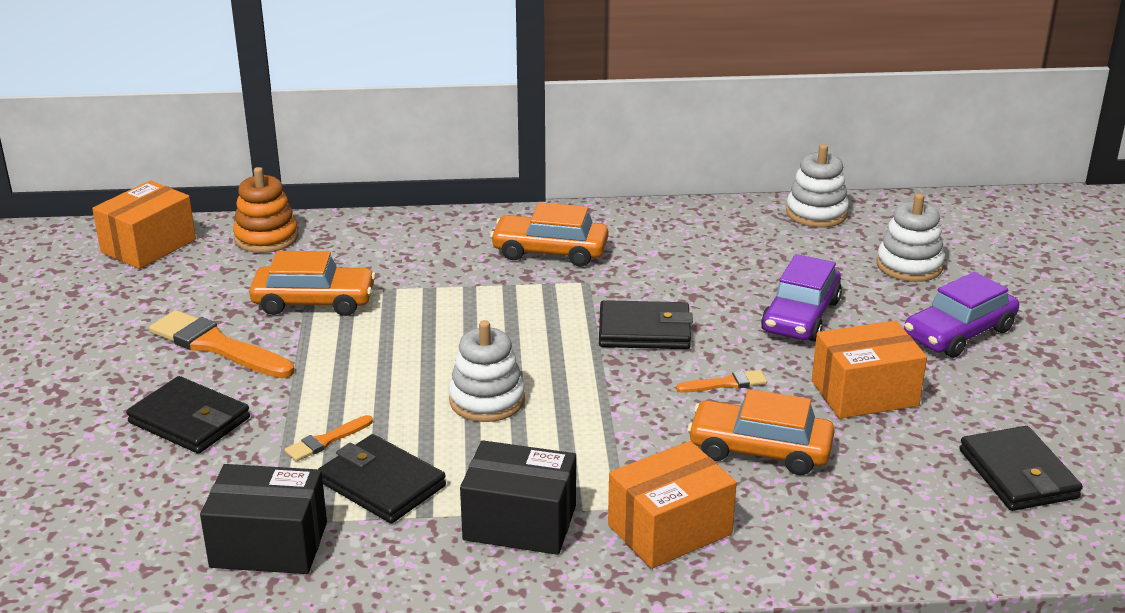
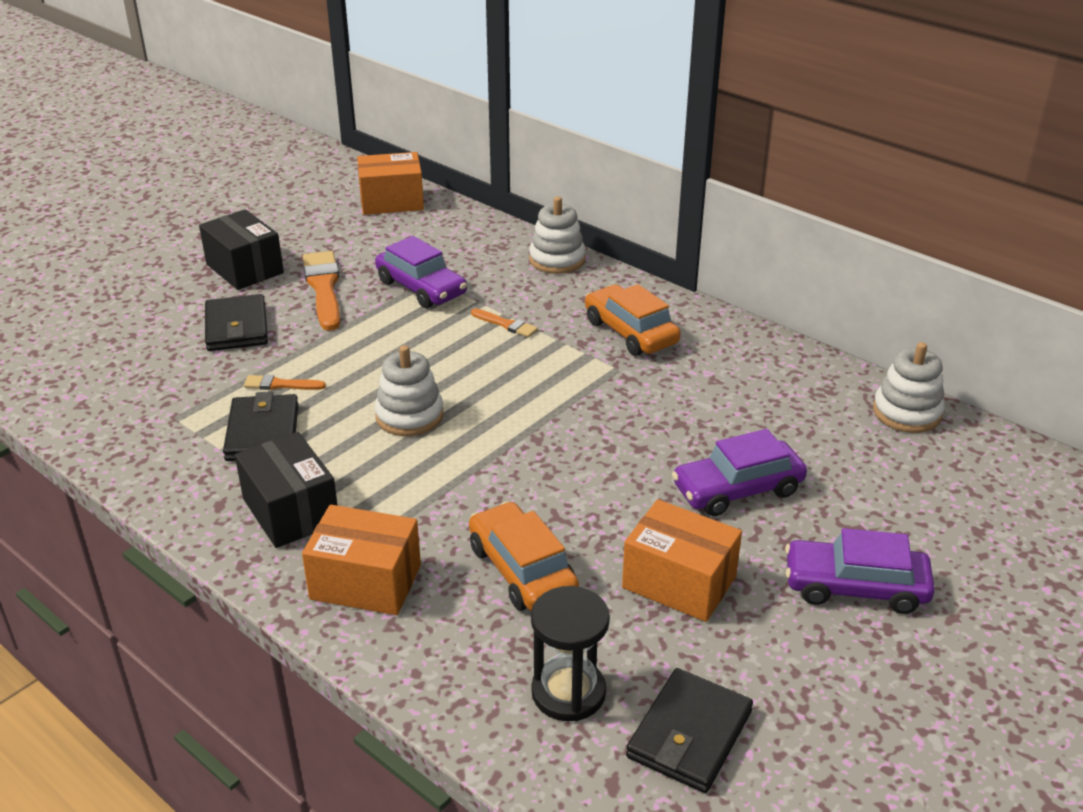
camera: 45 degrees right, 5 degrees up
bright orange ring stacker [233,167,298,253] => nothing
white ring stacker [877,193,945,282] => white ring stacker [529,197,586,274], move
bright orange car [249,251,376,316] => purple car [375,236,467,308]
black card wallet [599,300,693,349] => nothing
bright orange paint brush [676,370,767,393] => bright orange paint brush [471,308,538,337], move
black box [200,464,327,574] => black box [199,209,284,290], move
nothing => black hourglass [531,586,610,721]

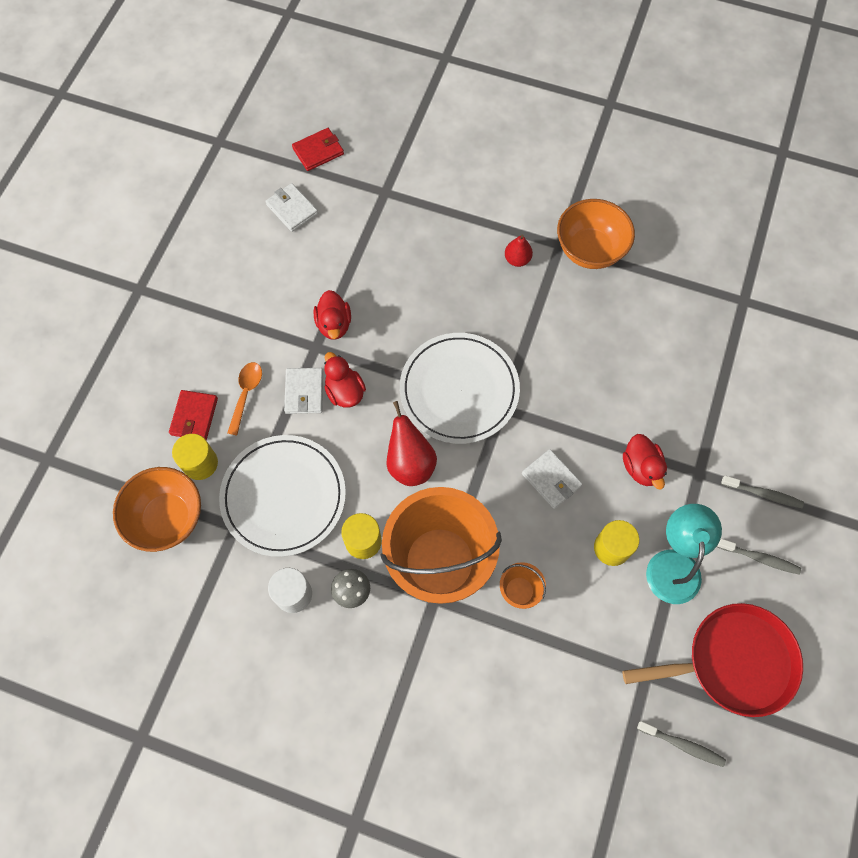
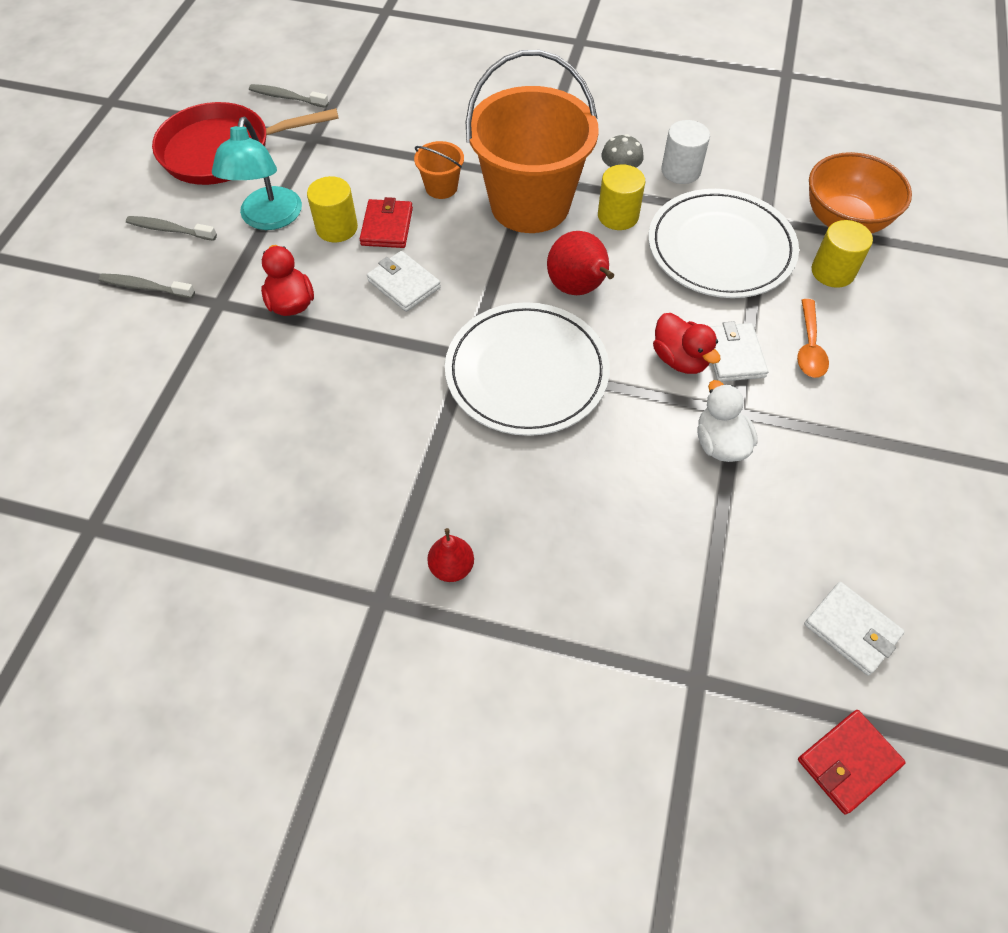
camera: 175 degrees right, 10 degrees down
bright orange bowl [557,199,635,269] => nothing
red toy duck [314,290,351,340] => white toy duck [697,380,758,462]
red card wallet [169,390,218,440] => red card wallet [360,197,413,248], move

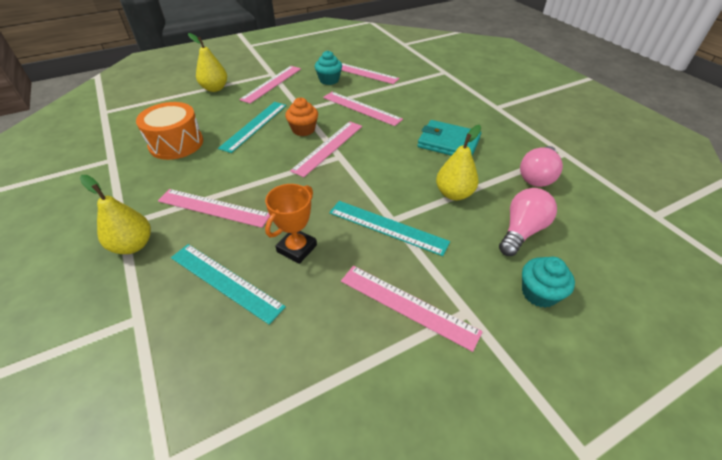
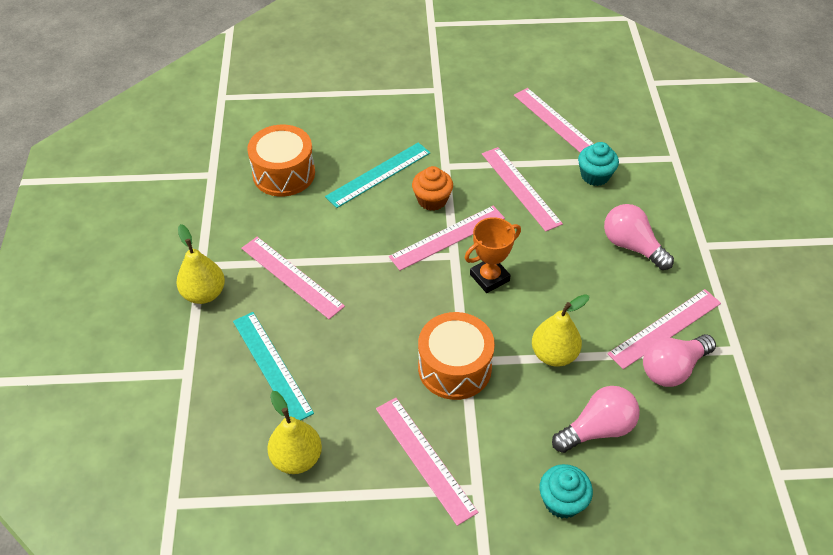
camera: 25 degrees right, 5 degrees up
golden toy pear [188,33,227,92] => golden toy pear [267,391,322,474], move
turquoise muffin [315,50,342,85] => turquoise muffin [578,142,619,186], move
rosy measuring stick [239,66,301,104] => rosy measuring stick [607,289,721,369], move
turquoise card wallet [417,120,481,156] => nothing
bright orange prize cup [265,184,317,264] => bright orange prize cup [465,217,521,293], move
turquoise measuring stick [329,201,450,256] => bright orange snare drum [418,312,495,400]
nothing => rosy light bulb [604,204,674,270]

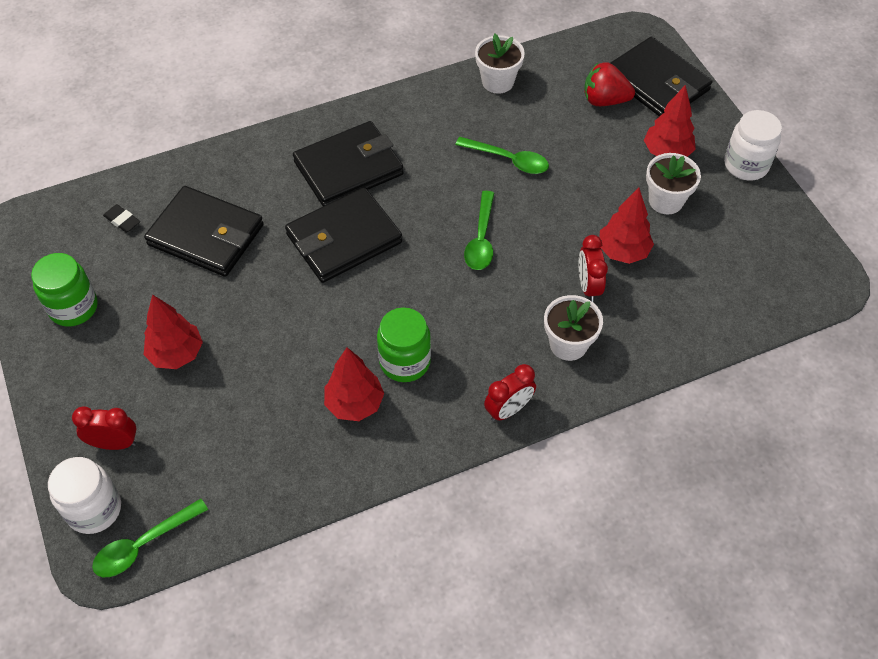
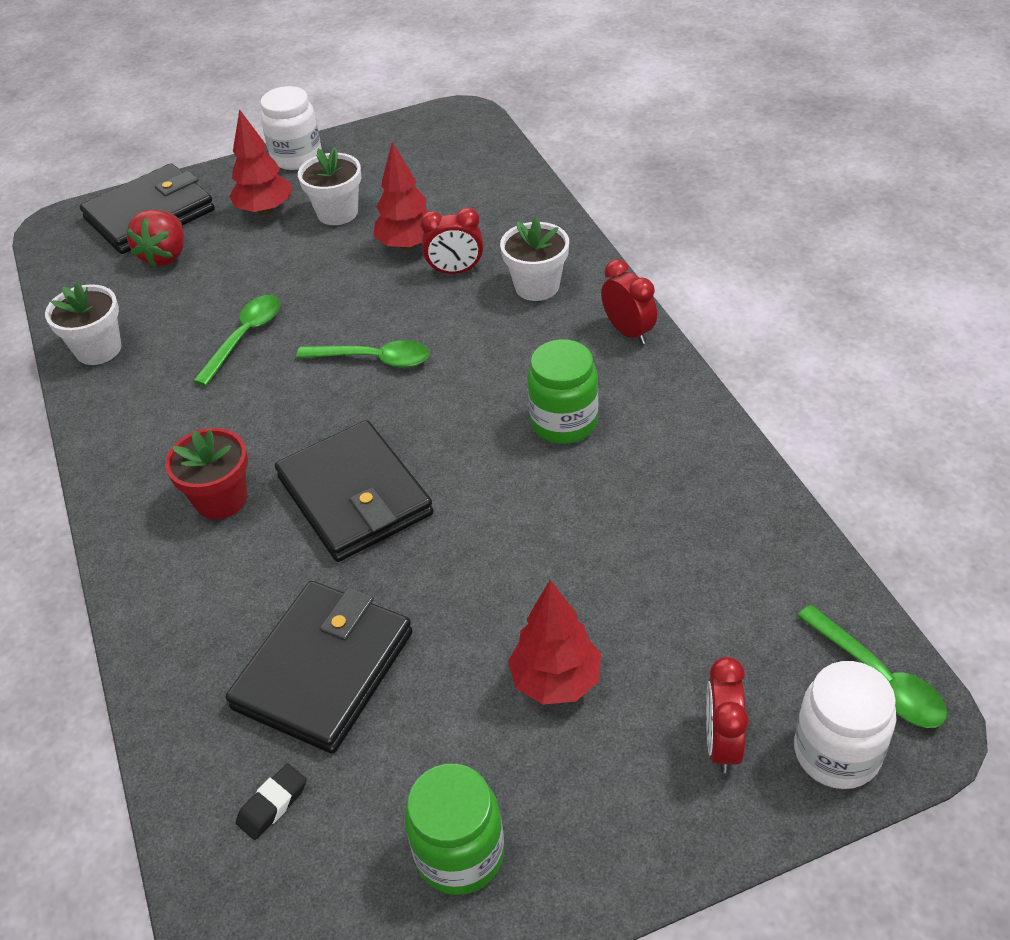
camera: 85 degrees left, 10 degrees down
black card wallet [293,121,404,206] => red potted plant [165,428,248,520]
red toy tree [324,348,384,421] => nothing

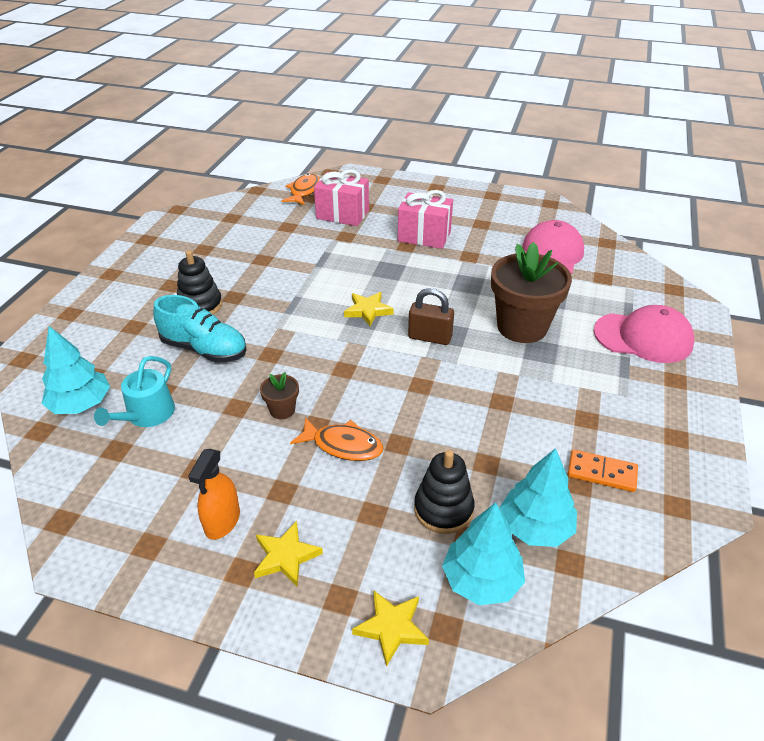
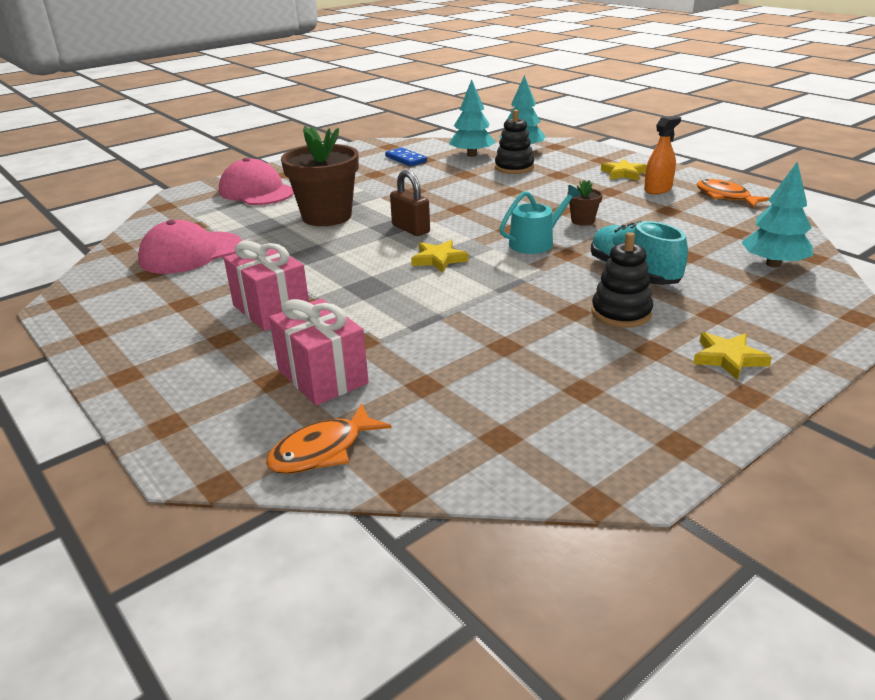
camera: 145 degrees left, 10 degrees down
turquoise watering pot [94,356,175,427] => turquoise watering pot [499,185,581,254], move
bright orange toy fish [290,417,383,461] => bright orange toy fish [697,179,770,208], move
bright orange domino tile [568,450,638,492] => royal blue domino tile [385,147,427,166]
golden five-pointed star [352,591,429,667] => golden five-pointed star [693,332,772,380], move

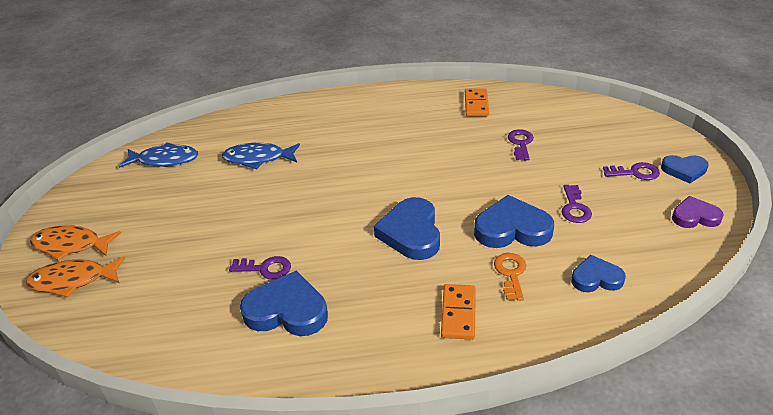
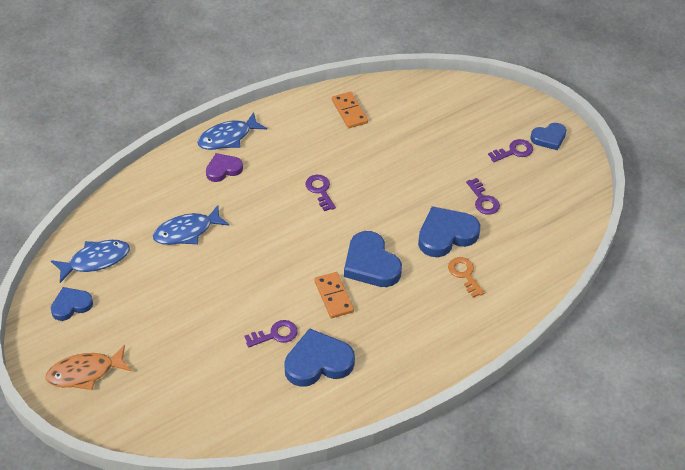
camera: 30 degrees left, 10 degrees up
purple latchkey [508,129,534,160] => purple latchkey [305,175,336,211], move
purple love heart [672,196,724,228] => purple love heart [206,153,243,182], move
royal blue love heart [571,255,626,292] => royal blue love heart [51,287,93,321], move
bright orange toy fish [26,256,125,298] => nothing
bright orange domino tile [441,284,476,340] => bright orange domino tile [314,272,354,318], move
nothing => royal blue toy fish [197,112,267,150]

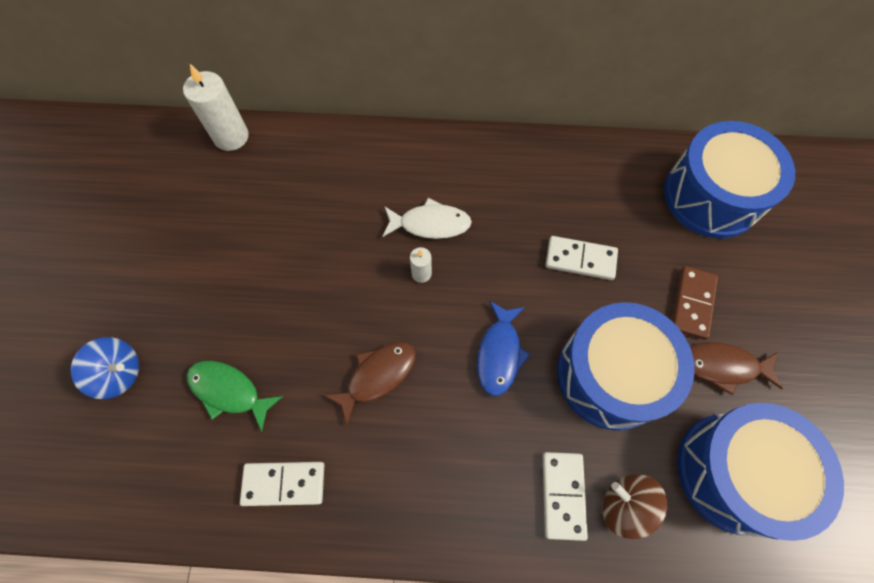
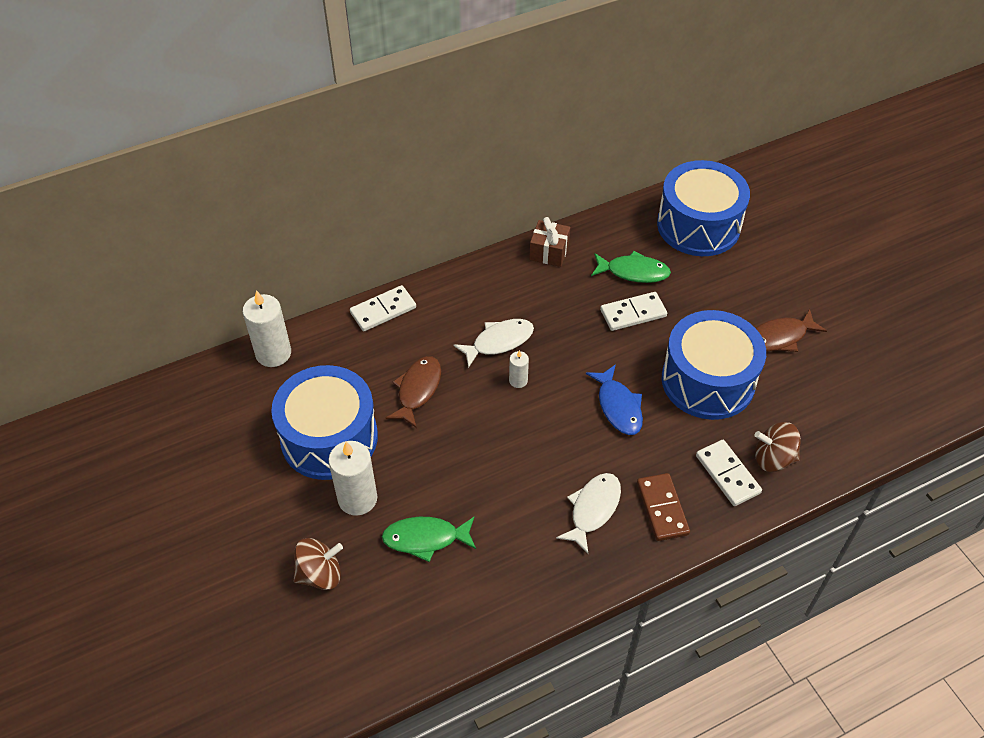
camera: 30 degrees left, 15 degrees down
russet domino tile [672,266,718,340] => russet domino tile [637,473,690,541], move
royal blue spinning top [71,337,139,399] => russet spinning top [293,538,343,590]
russet toy fish [324,342,416,425] => russet toy fish [386,356,441,428], move
royal blue snare drum [677,403,844,541] => royal blue snare drum [271,365,378,480], move
white domino tile [240,462,324,506] => white domino tile [350,285,416,331], move
nothing => russet wrapped gift [529,217,570,267]
nothing => leaf-green toy fish [591,251,671,283]
nothing => white pillar candle [328,441,377,516]
nothing => white toy fish [556,473,621,554]

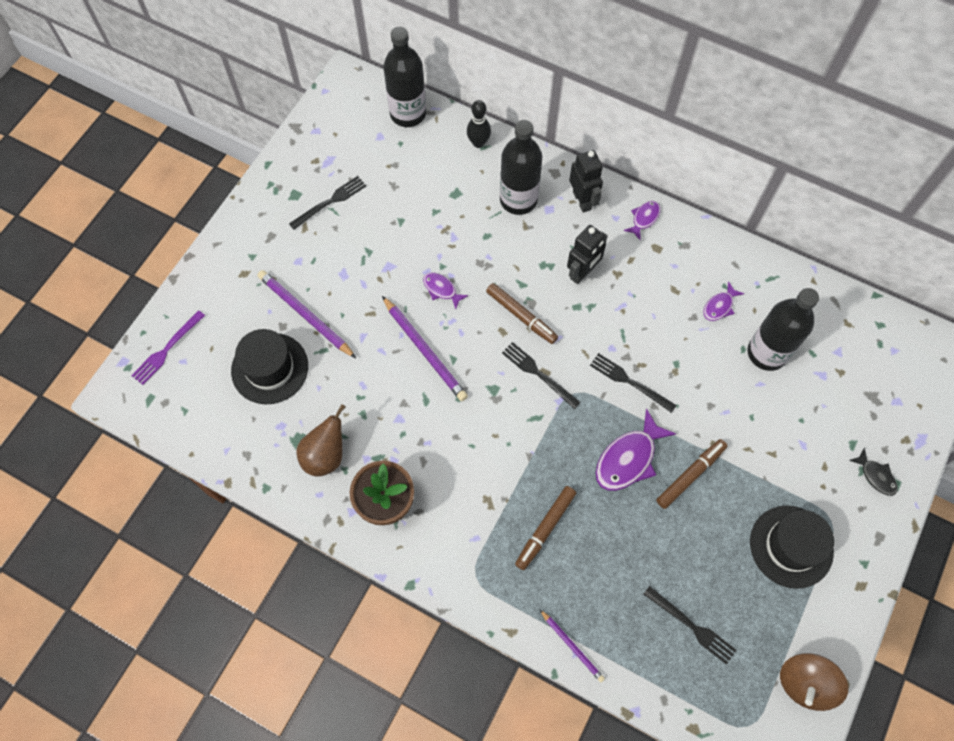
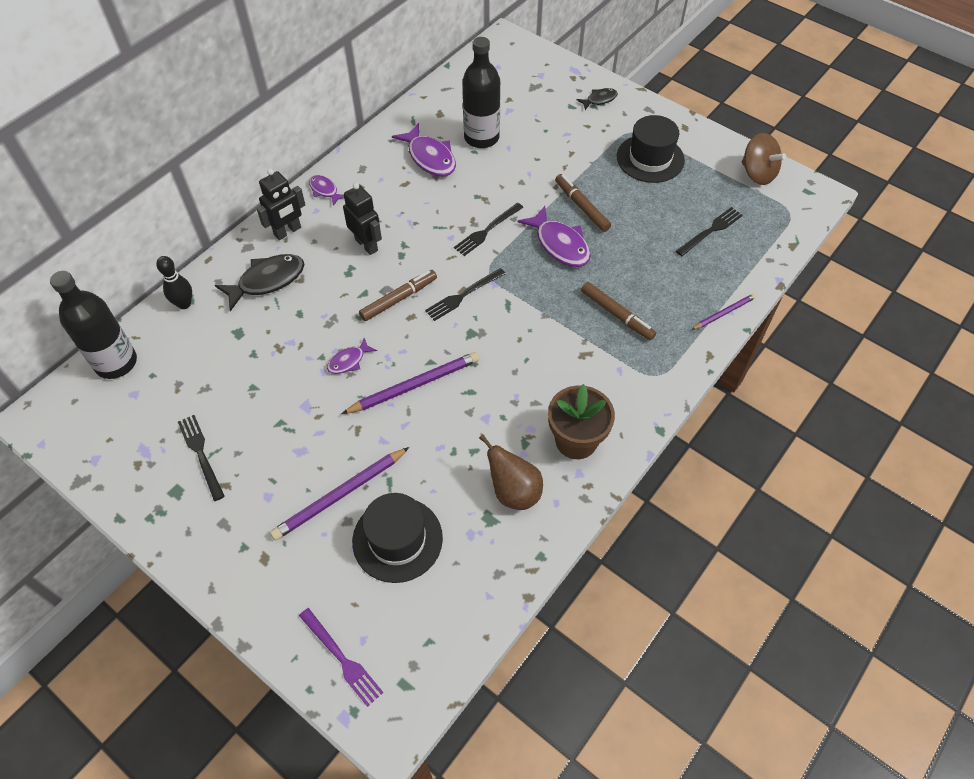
camera: 80 degrees left, 10 degrees down
black bottle [500,120,542,215] => black toy fish [215,254,304,311]
black toy robot [569,150,603,213] => black toy robot [257,169,305,240], 150 degrees clockwise
purple toy fish [703,281,744,321] => purple toy fish [392,123,456,177], x1.81

